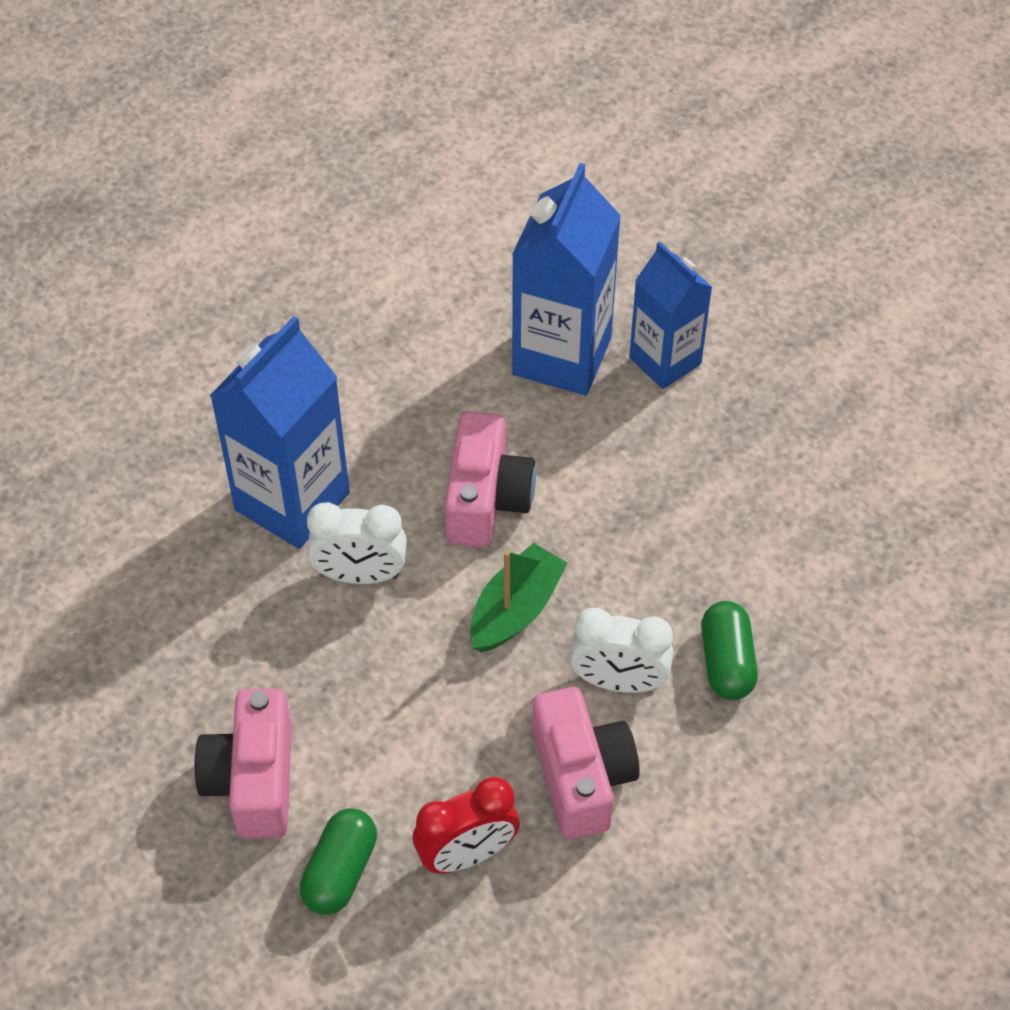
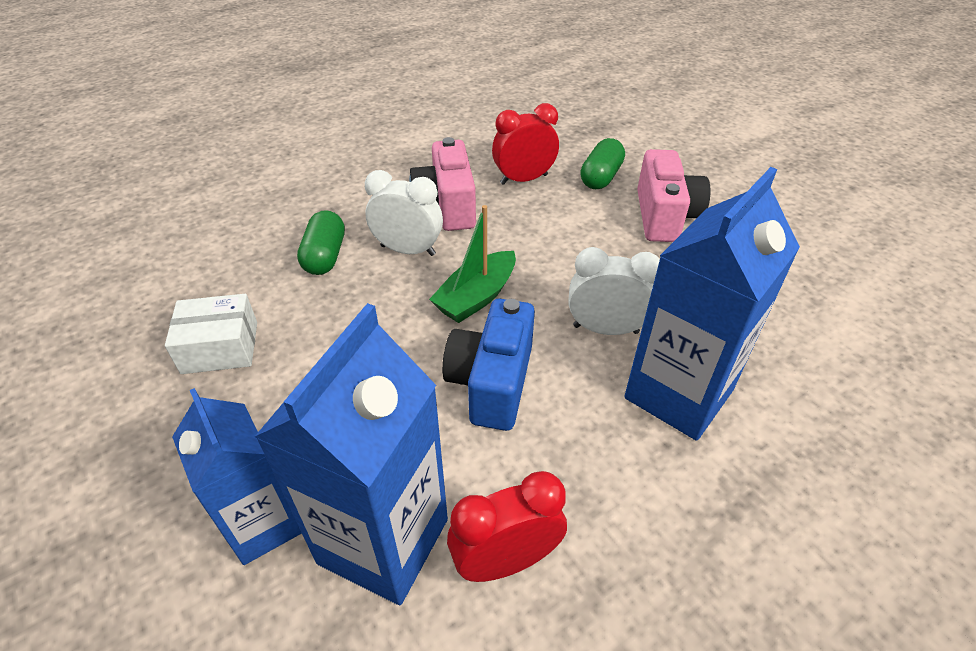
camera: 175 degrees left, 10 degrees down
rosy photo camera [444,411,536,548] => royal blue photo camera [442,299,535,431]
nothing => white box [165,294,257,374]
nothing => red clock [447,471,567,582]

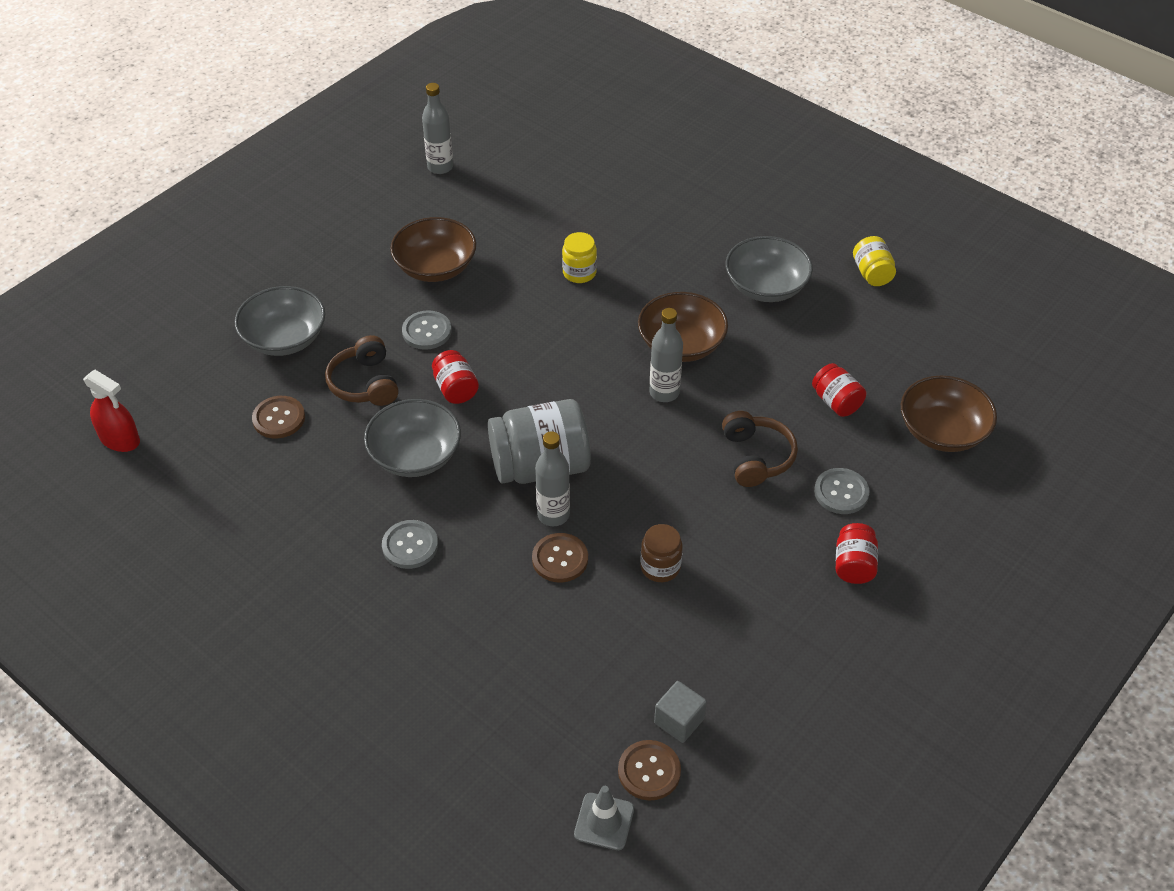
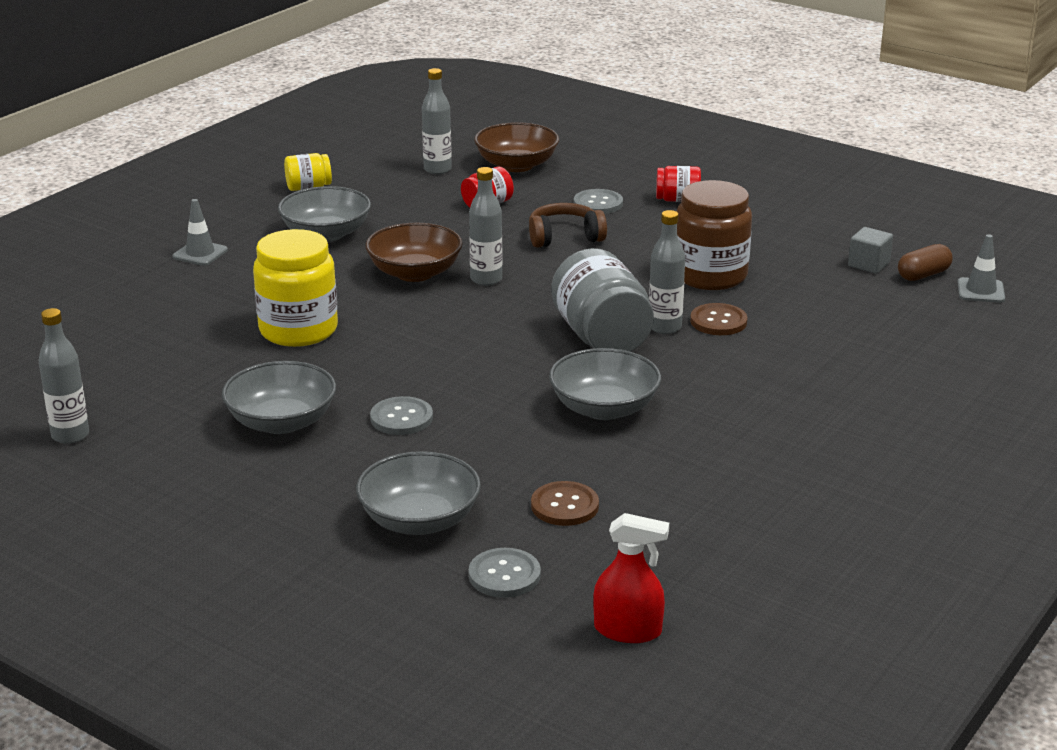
camera: 95 degrees left, 20 degrees down
russet bowl [390,217,476,282] => gray bowl [222,361,336,434]
golden preserve jar [562,232,597,283] => golden preserve jar [253,229,338,347], x1.93
russet headphones [325,335,399,406] => nothing
red preserve jar [432,350,479,404] => nothing
red spray bottle [83,370,140,452] => red spray bottle [593,513,669,643], 75 degrees clockwise
gray button [382,520,438,569] => gray button [469,548,541,598], move
russet preserve jar [640,524,683,582] => russet preserve jar [677,180,752,290], x1.93
russet button [618,740,681,801] => russet pill shape [898,244,953,281]
nothing => gray bottle [422,68,452,174]
nothing => gray road cone [173,199,228,266]

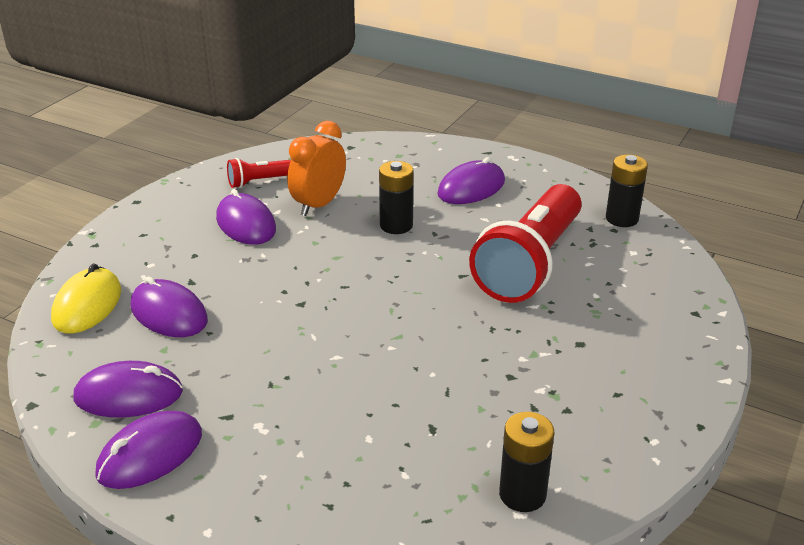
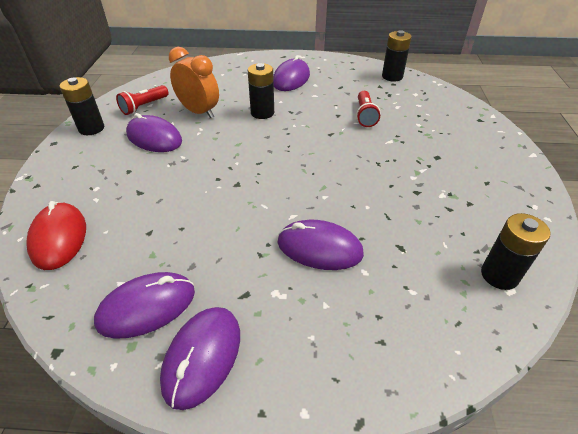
camera: 25 degrees left, 10 degrees up
bright orange clock [287,121,346,216] => bright orange clock [169,47,219,118], 120 degrees clockwise
red torch [469,184,581,303] => red torch [356,91,381,127], x0.44
golden mouse [51,264,121,333] => red mouse [26,201,86,270]
purple mouse [131,276,208,337] => purple mouse [278,220,364,270], move
nothing => black AA battery [60,77,104,135]

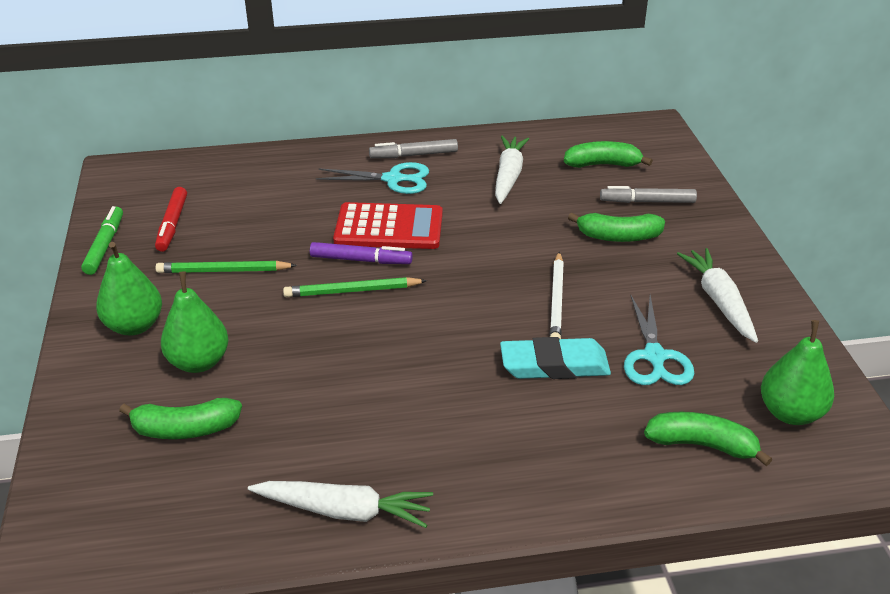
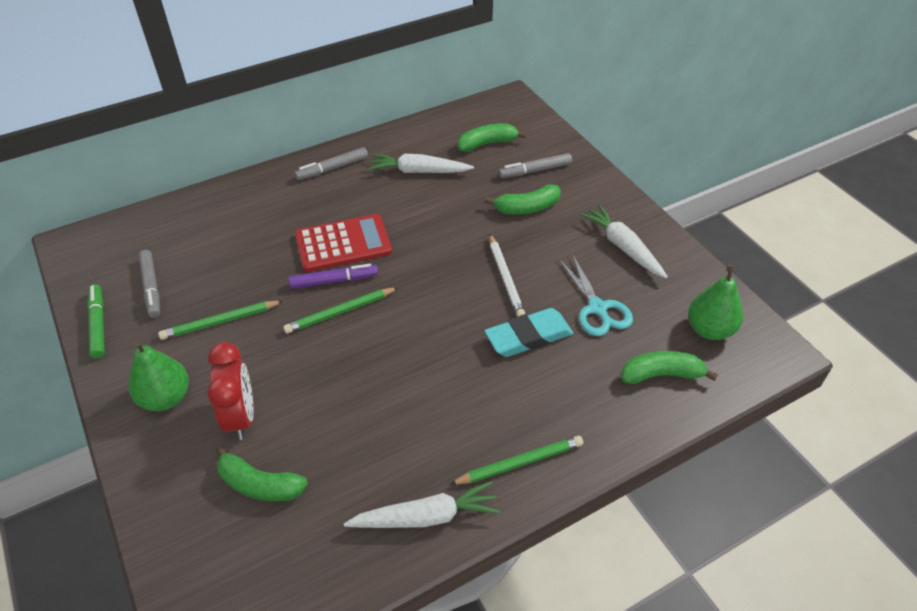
camera: 20 degrees left, 10 degrees up
white toy carrot [495,136,529,204] => white toy carrot [368,154,474,173], 75 degrees counterclockwise
turquoise pair of scissors [316,162,429,194] => nothing
red felt pen [155,187,187,252] => gray felt pen [139,250,160,318]
leaf-green toy pear [161,272,229,373] => red clock [207,342,254,440]
leaf-green banana fruit [119,398,242,439] => leaf-green banana fruit [216,445,308,501], 45 degrees clockwise
nothing => leaf-green pencil [449,436,583,485]

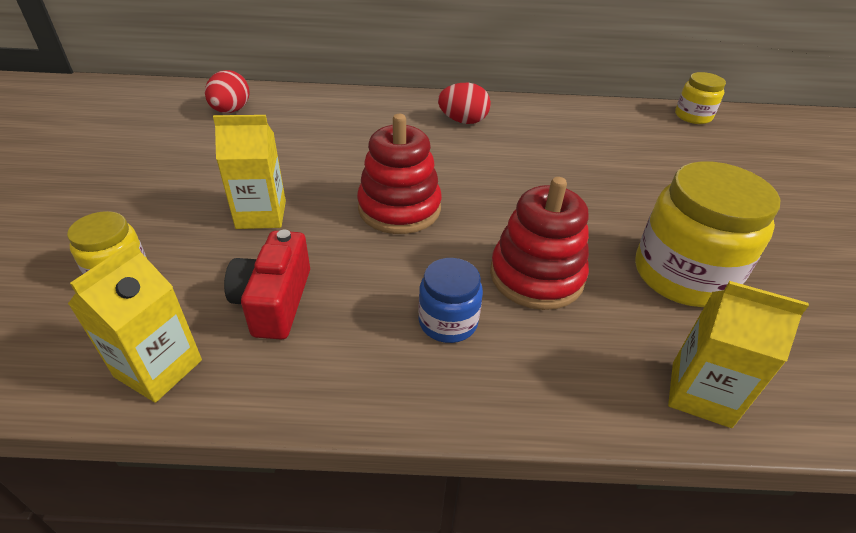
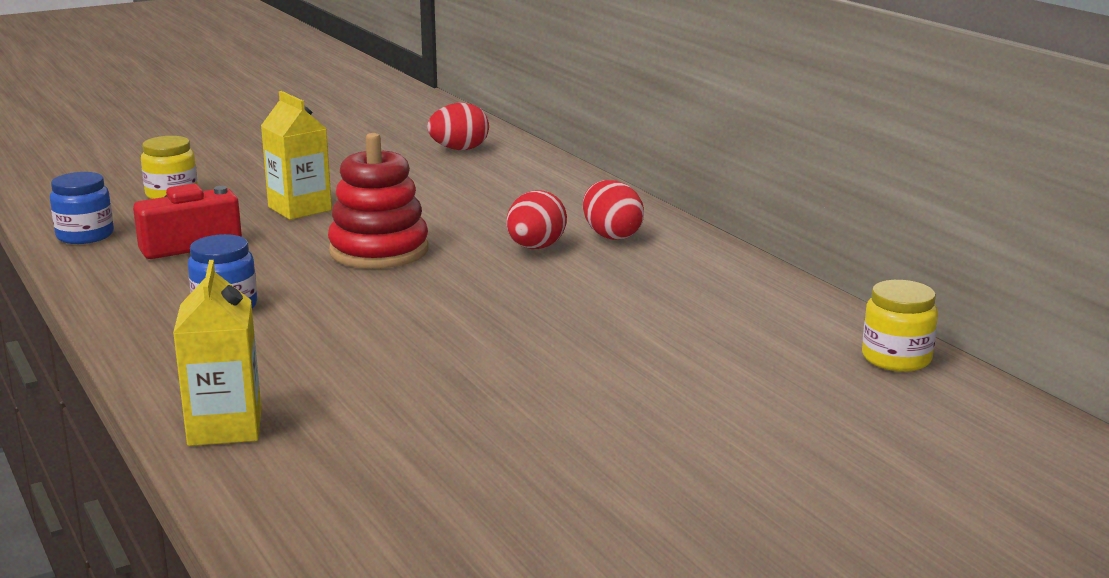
camera: 60 degrees right, 20 degrees down
golden preserve jar [635,161,780,307] => nothing
red ring stacker [490,177,589,310] => nothing
golden milk carton [68,241,202,403] => royal blue preserve jar [50,172,114,244]
nothing => red egg [506,190,567,249]

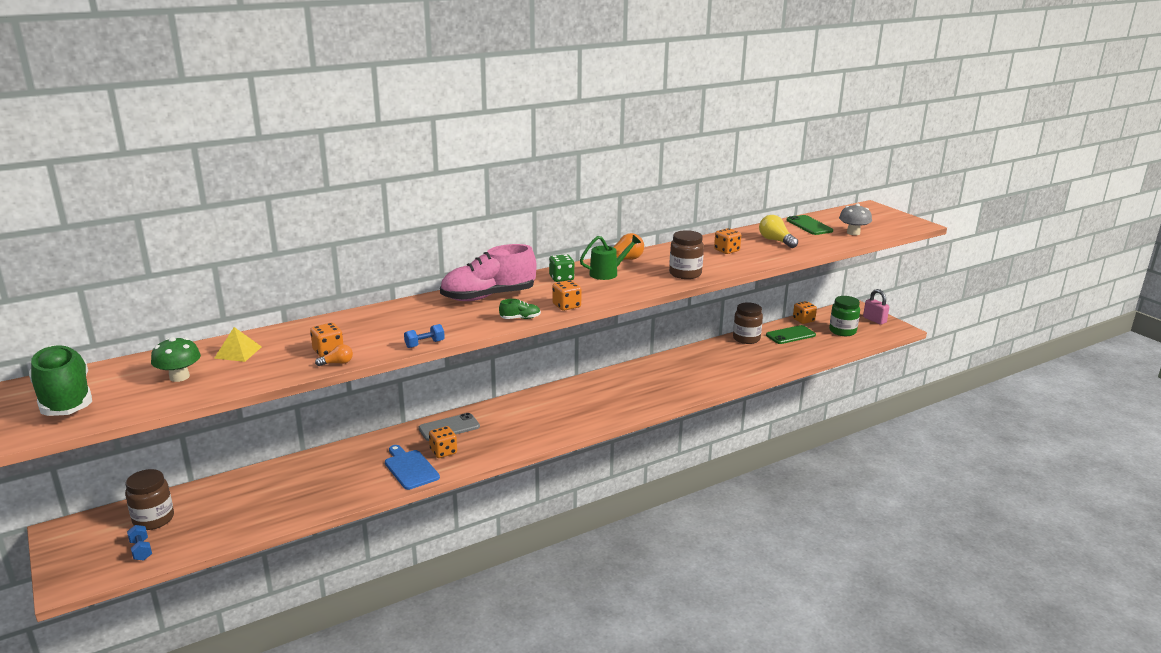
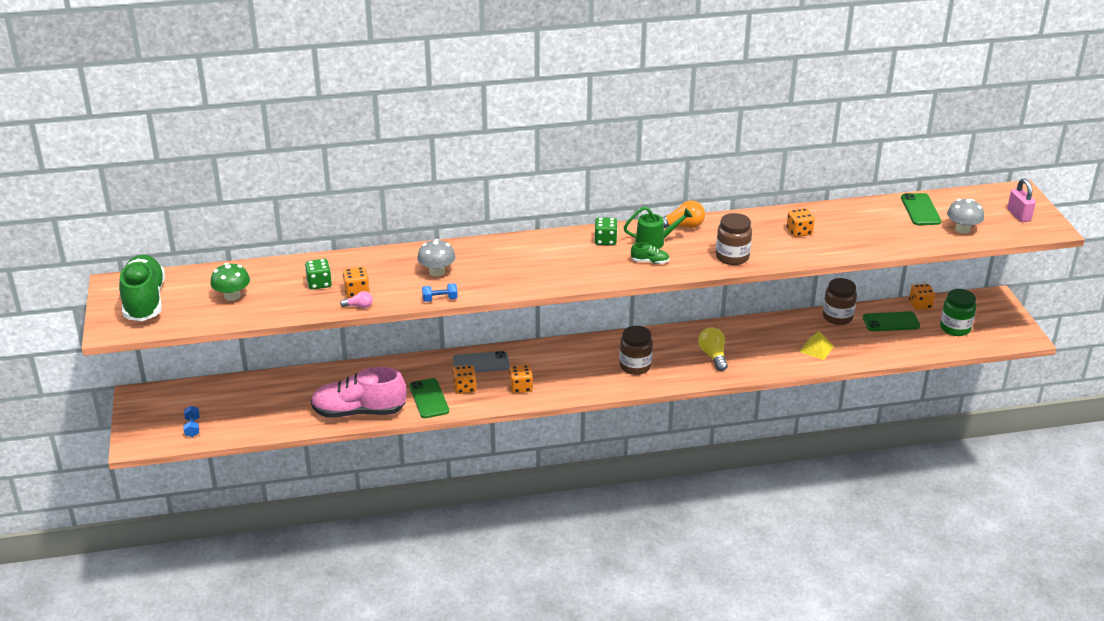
camera: 20 degrees right, 10 degrees up
golden light bulb [759,215,798,248] => golden light bulb [698,327,728,371], move
rosy lace-up shoe [440,244,537,301] => rosy lace-up shoe [311,367,407,418], move
bright orange dice [552,280,582,311] => bright orange dice [509,365,533,393], move
rosy padlock [863,289,889,325] => rosy padlock [1007,178,1036,222], move
leaf-green lace-up shoe [499,299,541,319] => leaf-green lace-up shoe [631,243,670,264], move
golden pyramid [214,327,262,362] => golden pyramid [799,331,834,360], move
bright orange light bulb [315,344,353,366] => rosy light bulb [340,291,373,308]
royal blue chopping board [385,445,440,490] => leaf-green mobile phone [409,378,449,418]
russet preserve jar [125,469,174,530] => russet preserve jar [619,326,653,375], move
nothing => gray toadstool [417,239,456,276]
nothing => leaf-green dice [305,259,332,290]

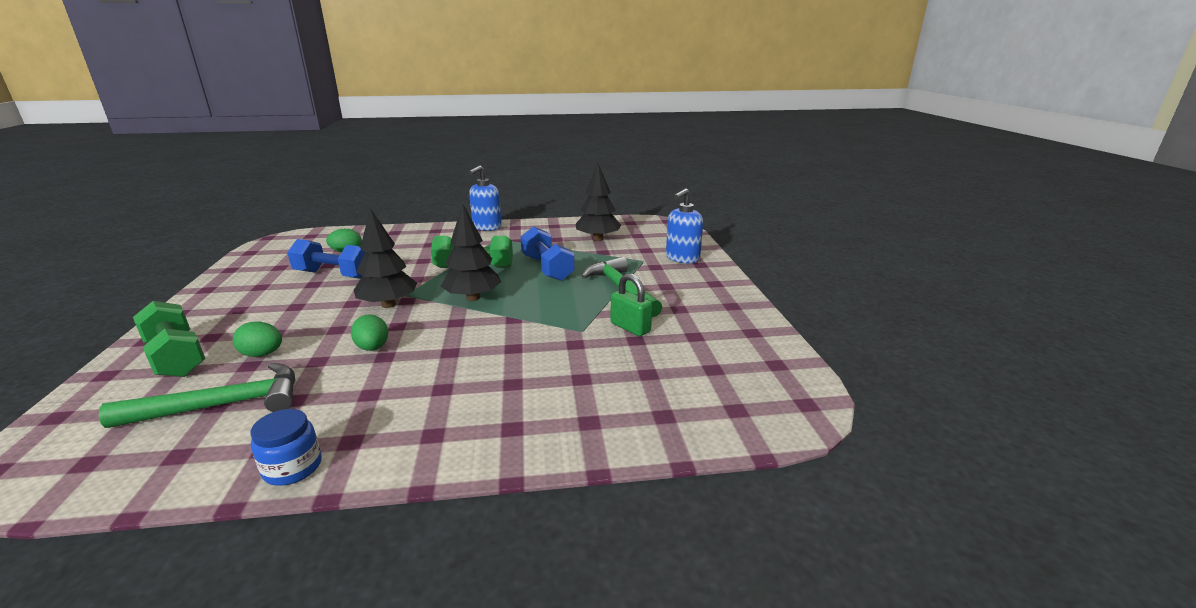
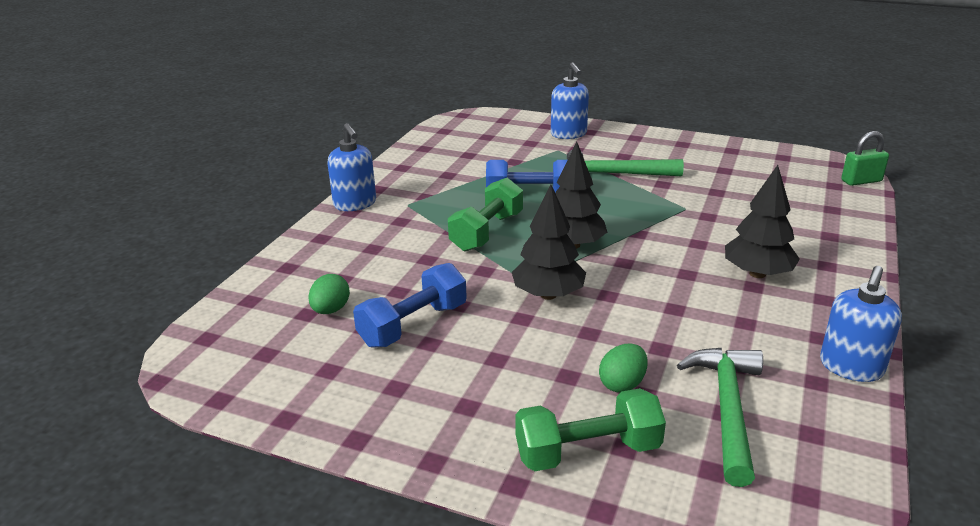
camera: 60 degrees left, 5 degrees up
black toy tree [575,163,621,241] => black toy tree [725,165,800,278], move
leaf-green padlock [610,273,652,336] => leaf-green padlock [841,131,889,186], move
leaf-green egg [351,314,388,351] => nothing
royal blue preserve jar [250,409,322,486] => royal blue soap pump [820,266,902,382]

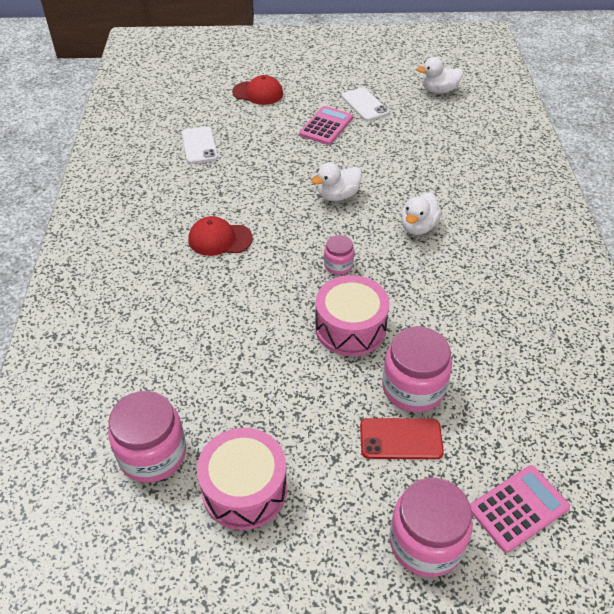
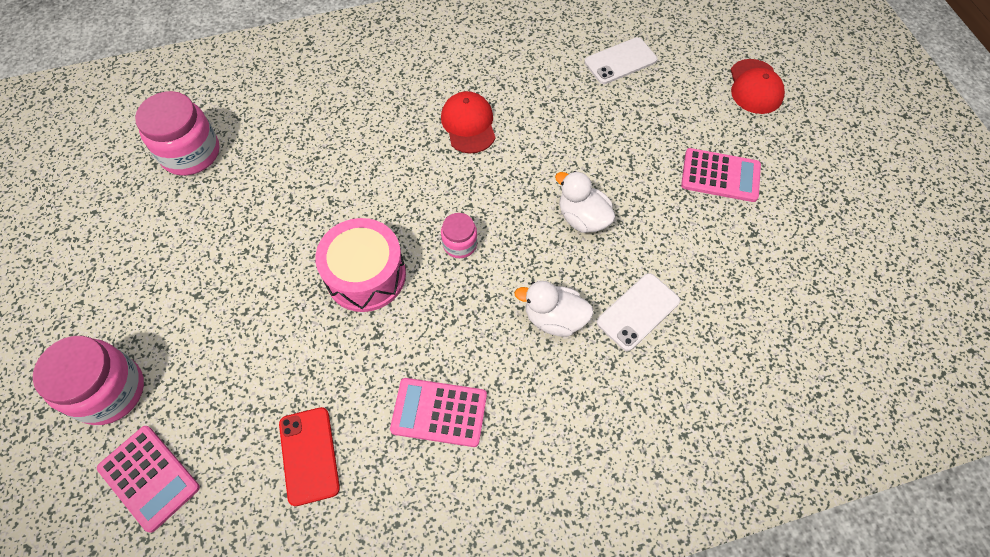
camera: 75 degrees right, 15 degrees up
white toy duck [417,57,463,94] => nothing
white mobile phone [341,88,389,121] => white mobile phone [597,273,680,351], move
rosy preserve jar [382,327,452,412] => nothing
red mobile phone [360,418,444,459] => red mobile phone [279,407,340,506], move
rosy snare drum [197,428,287,530] => nothing
nothing => rosy calculator [390,378,487,447]

